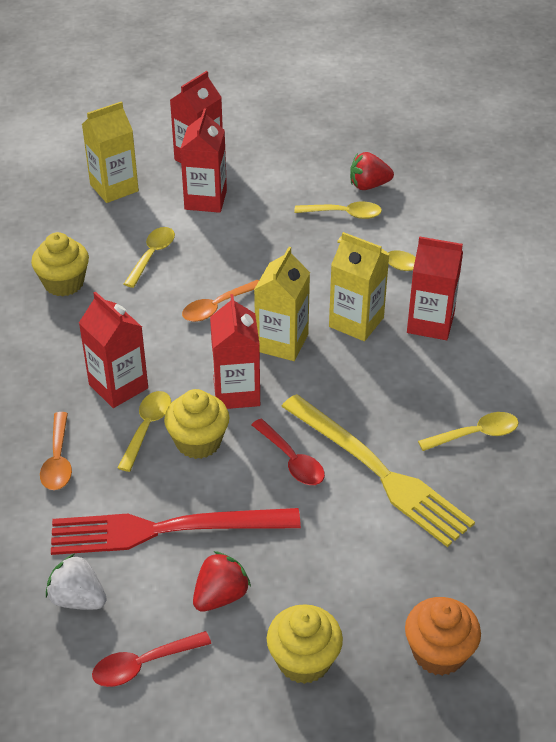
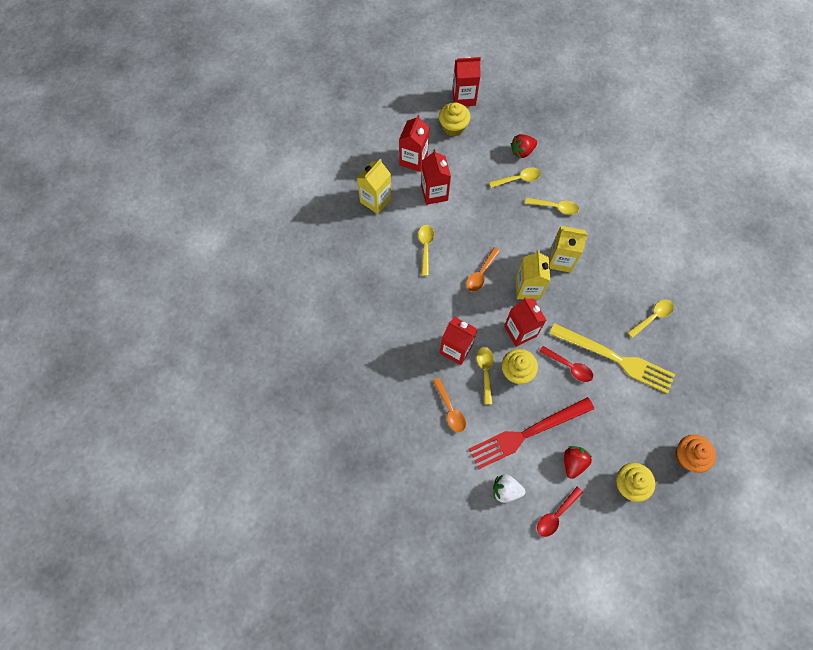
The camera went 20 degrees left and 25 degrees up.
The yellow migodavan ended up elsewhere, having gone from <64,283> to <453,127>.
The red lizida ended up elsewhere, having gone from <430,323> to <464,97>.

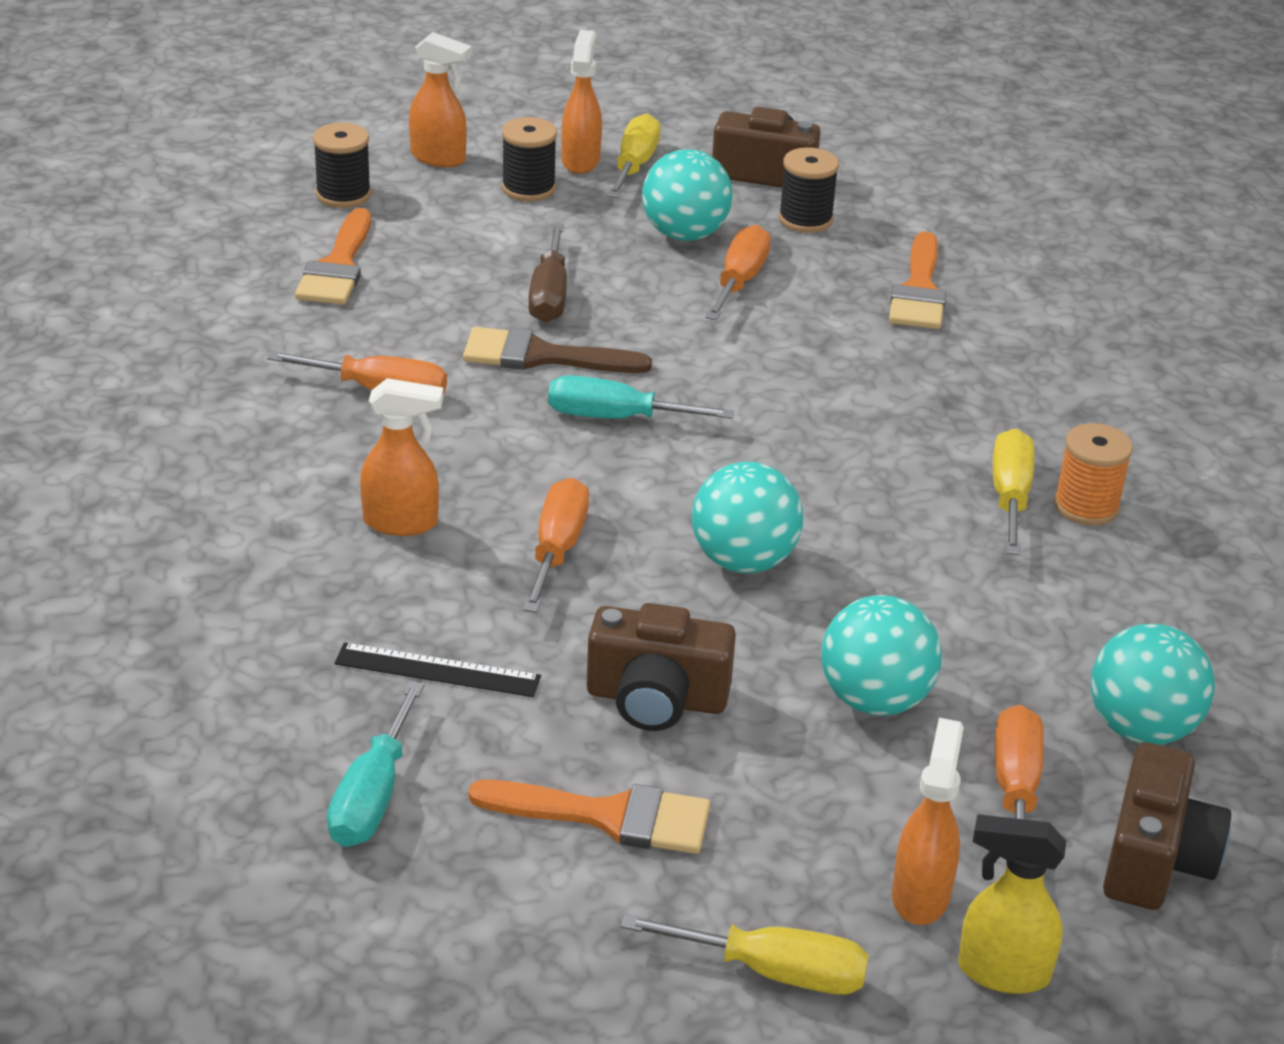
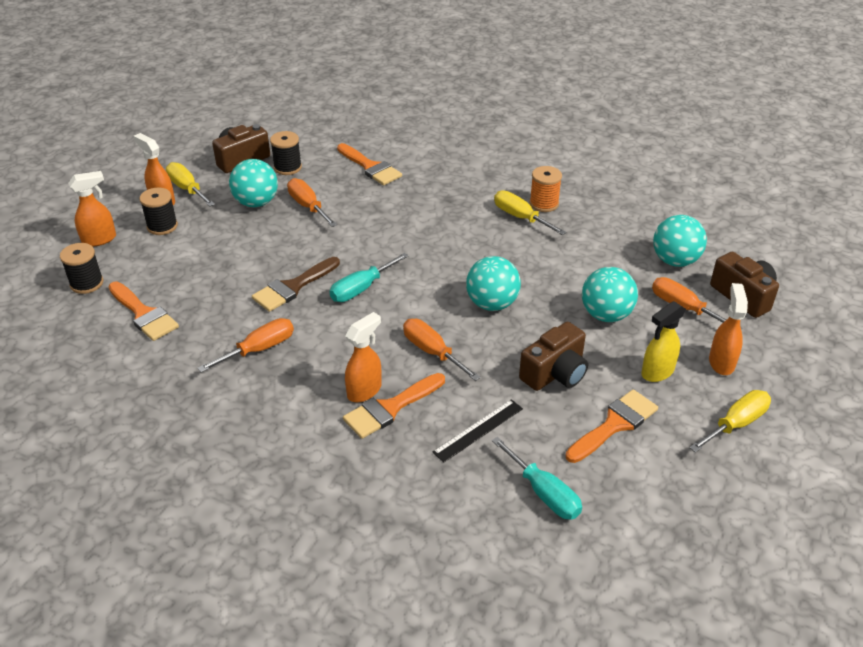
The camera went 50 degrees left and 5 degrees up.
The second view gained the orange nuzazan at <390,408>.
The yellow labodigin ended up elsewhere, having gone from <1002,972> to <657,372>.
The orange labodigin at <921,894> ended up facing another way, 45 degrees clockwise from before.
The second view lost the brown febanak at <549,295>.

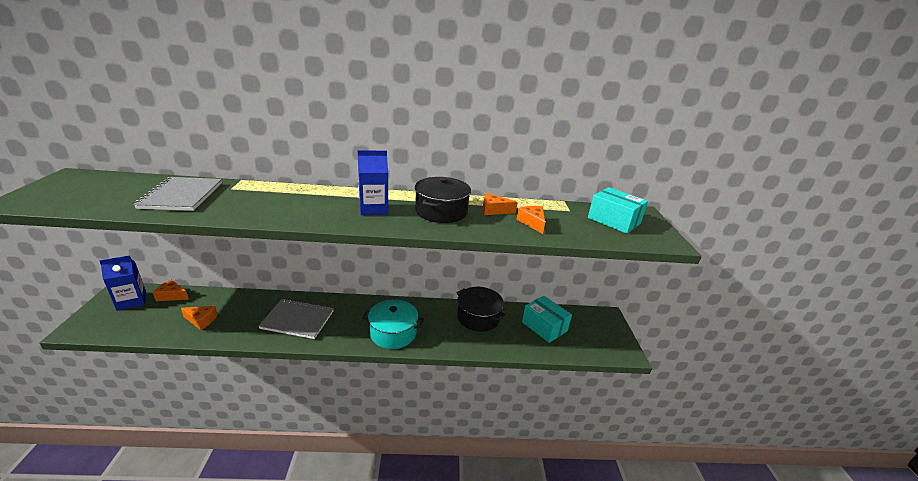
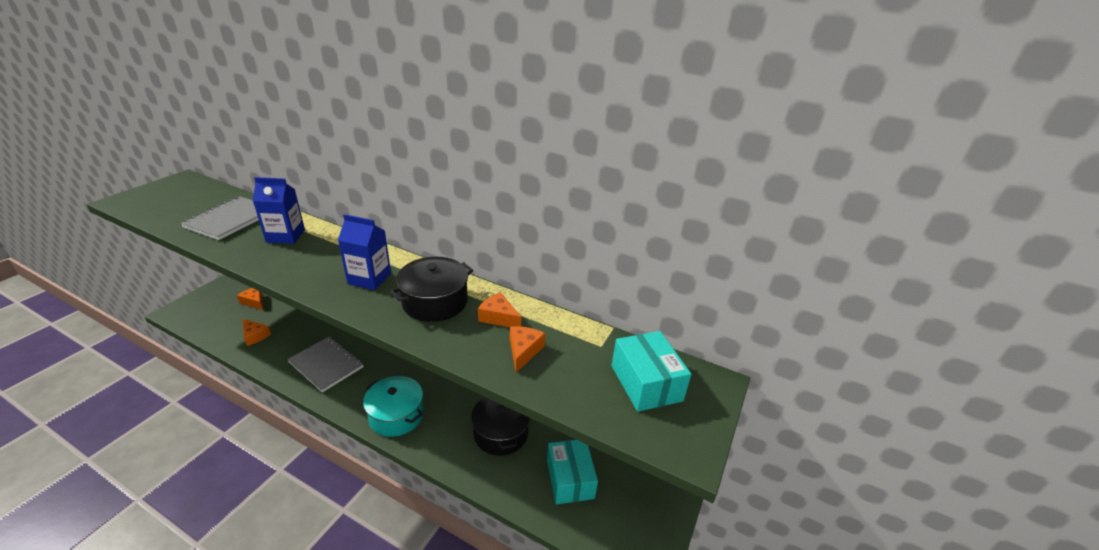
The camera went 30 degrees right and 5 degrees up.
The blue lizida ended up elsewhere, having gone from <131,301> to <285,236>.

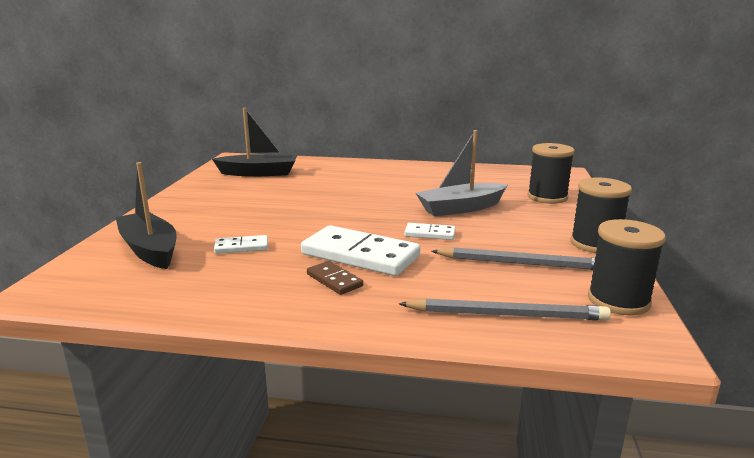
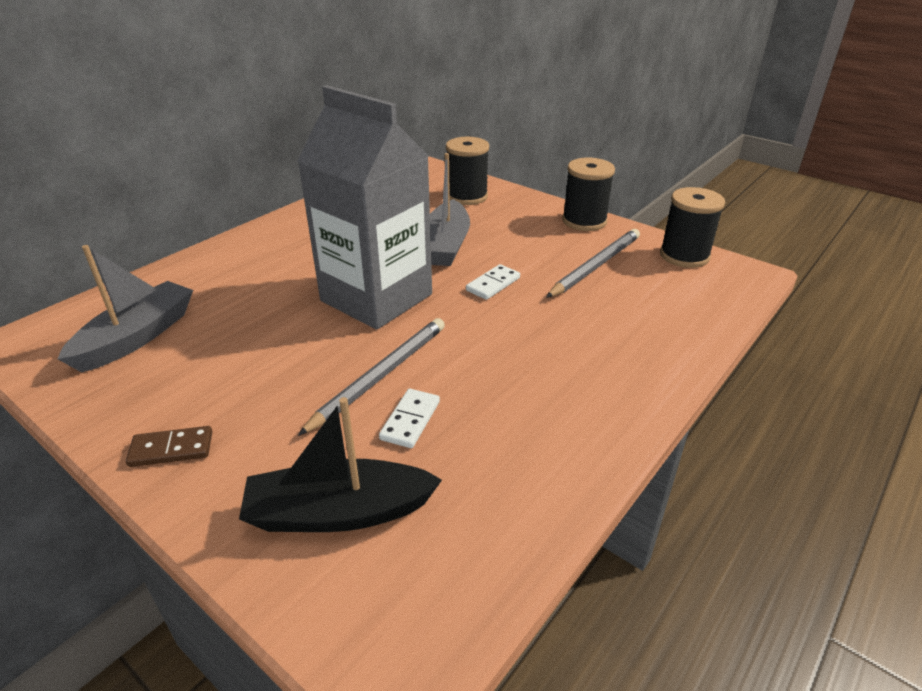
The camera went 60 degrees left and 15 degrees up.
What was the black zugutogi at <259,173> turned into the grey zugutogi at <137,337>.
The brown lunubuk ended up elsewhere, having gone from <334,280> to <171,449>.
The second view gained the grey lizida at <376,297>.
The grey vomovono ended up elsewhere, having gone from <507,315> to <380,375>.
The second view lost the white lunubuk at <360,255>.

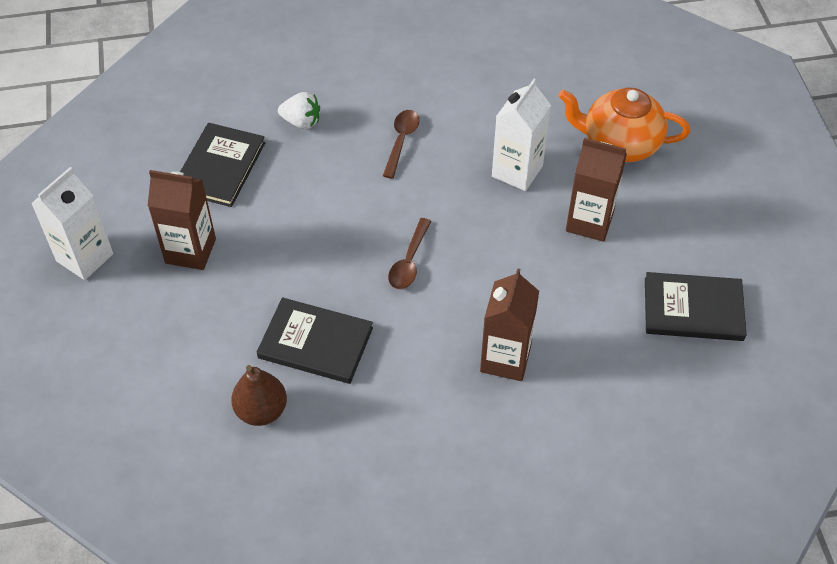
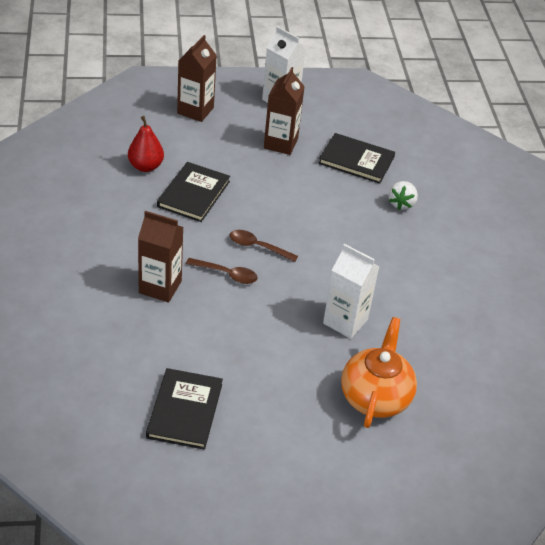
The camera went 90 degrees right and 10 degrees down.
What was the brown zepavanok at <261,410> turned into the red zepavanok at <145,166>.
The brown lizida ended up elsewhere, having gone from <589,222> to <195,110>.
The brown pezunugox ended up elsewhere, having gone from <401,141> to <227,274>.

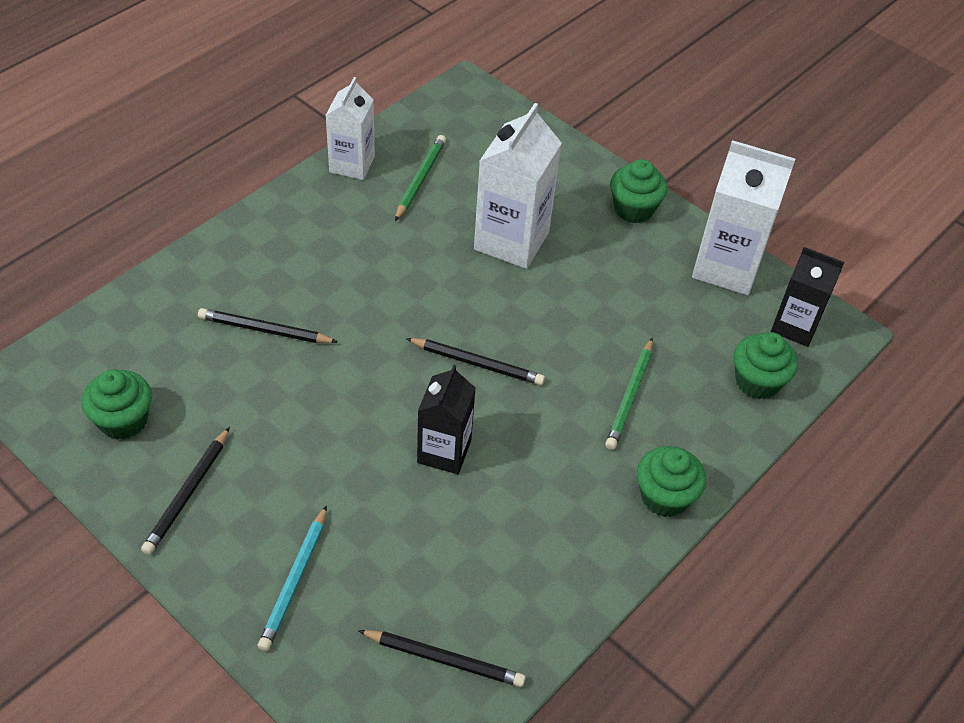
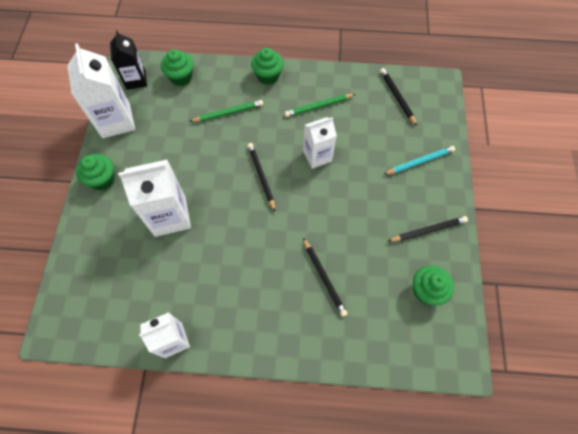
The camera went 125 degrees left and 15 degrees up.
The green vomovono ended up elsewhere, having gone from <420,179> to <318,106>.
What was the black lizida at <444,451> turned into the white lizida at <317,156>.

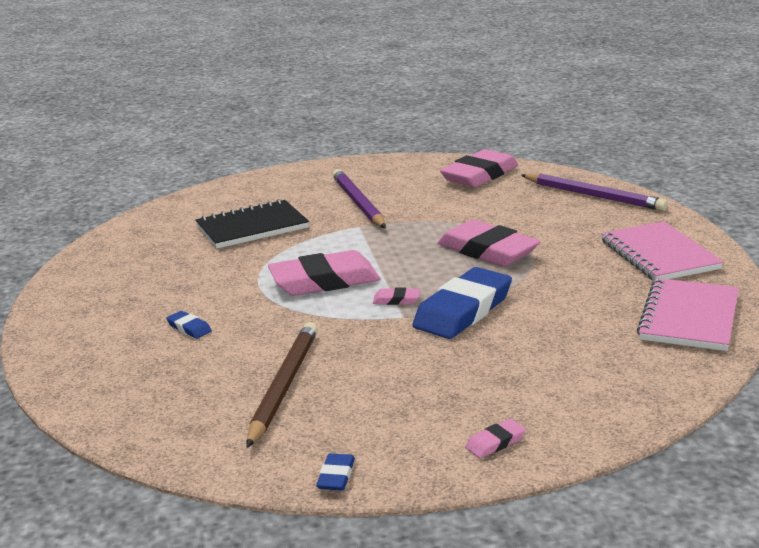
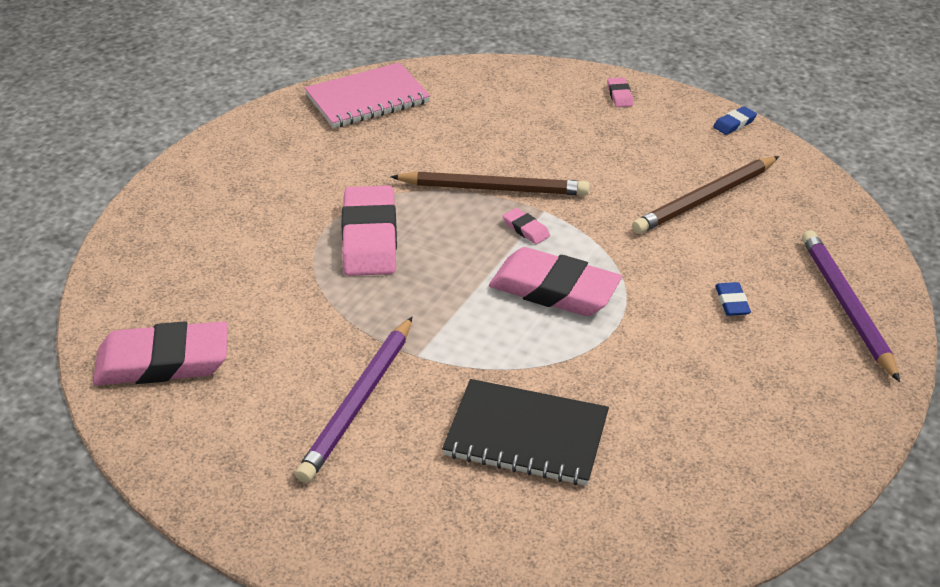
The camera went 140 degrees left and 15 degrees up.
Where the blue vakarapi stood at <463,310>, the brown vomovono came to stand at <493,189>.
The pink vakarapi at <495,442> ended up facing another way, 75 degrees clockwise from before.
The purple vomovono ended up elsewhere, having gone from <593,196> to <846,306>.
The second view lost the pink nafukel at <659,255>.

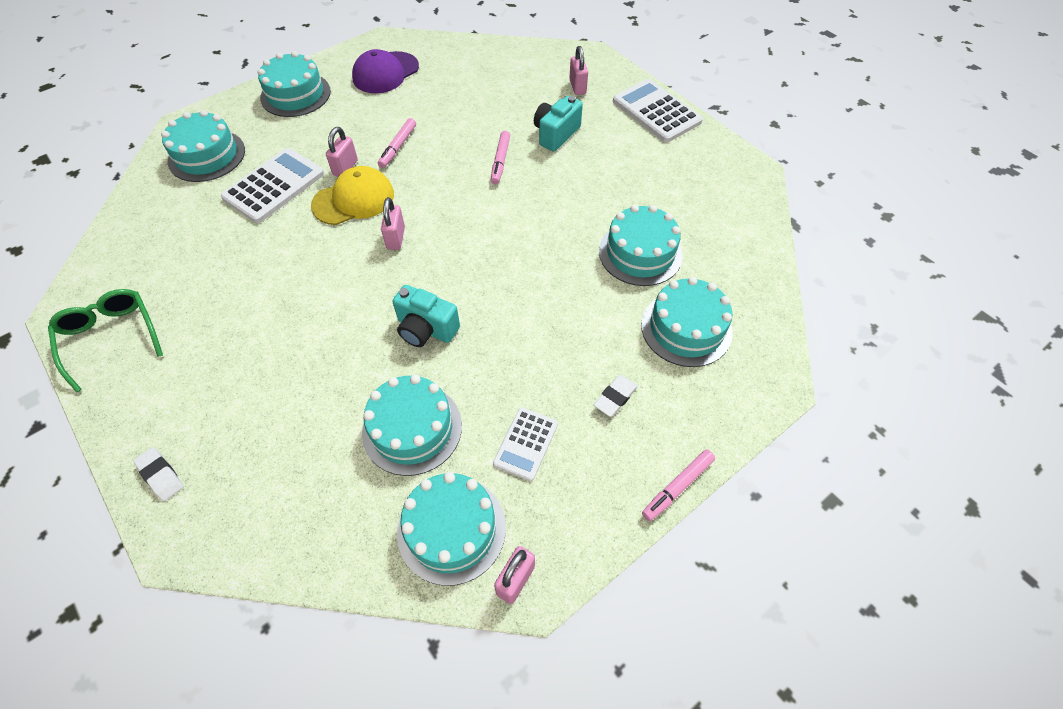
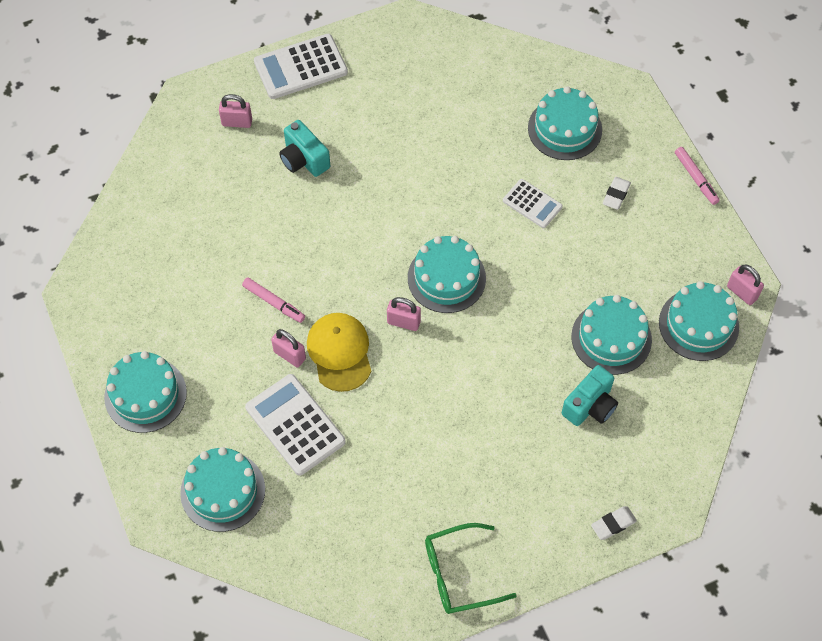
The camera went 75 degrees left and 5 degrees up.
The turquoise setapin ended up elsewhere, having gone from <640,253> to <446,278>.
The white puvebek ended up elsewhere, having gone from <525,444> to <532,204>.
The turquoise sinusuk ended up elsewhere, having gone from <426,329> to <590,406>.
The white vakarapi at <615,397> ended up facing another way, 60 degrees clockwise from before.
The second view lost the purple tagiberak at <385,73>.
The second view lost the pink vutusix at <500,161>.

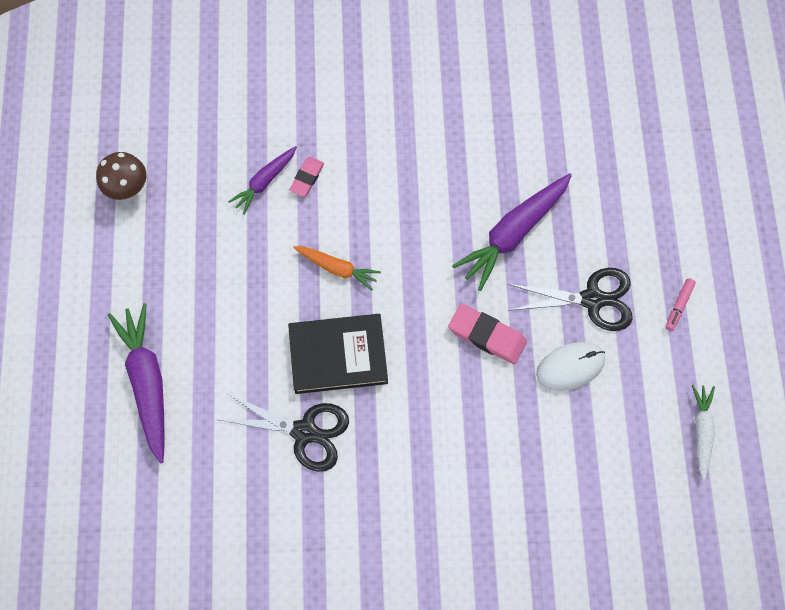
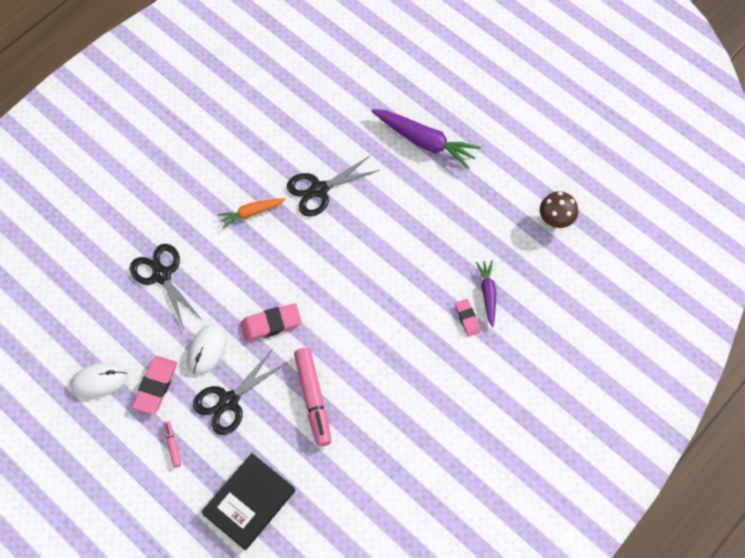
The camera went 135 degrees right and 5 degrees down.
Where the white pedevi stood at <701,431>, the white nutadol came to stand at <99,381>.
The second view gained the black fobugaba at <161,275>.
The second view gained the pink vakarapi at <156,386>.
The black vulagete ended up elsewhere, having gone from <338,355> to <249,502>.
The orange pedevi ended up elsewhere, having gone from <337,268> to <251,213>.
Where the purple pedevi stood at <513,233>, the pink vutusix came to stand at <313,398>.

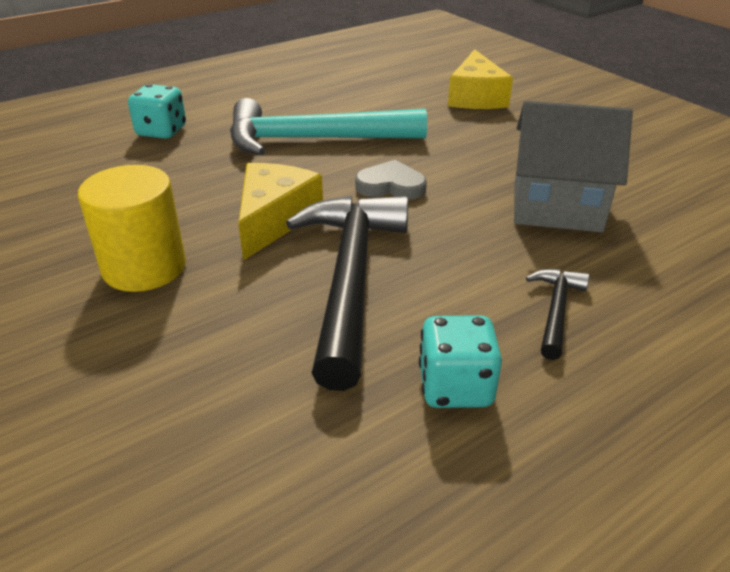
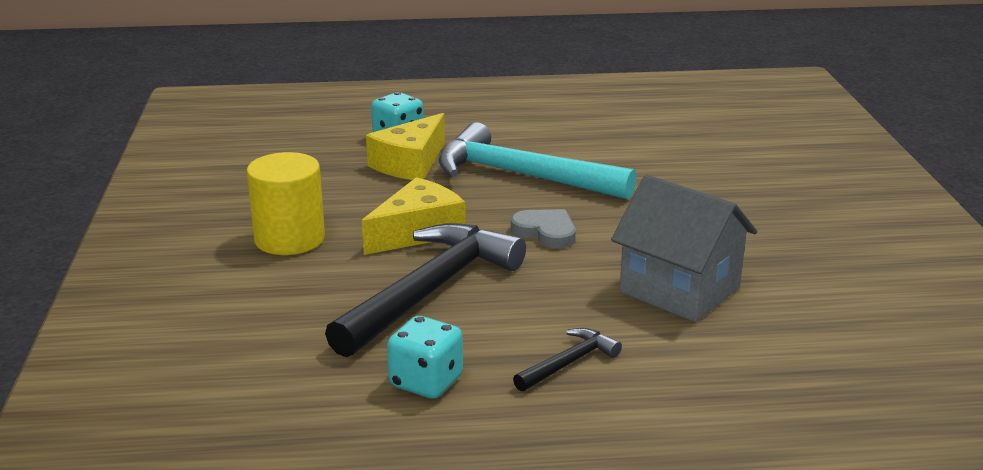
The camera went 30 degrees right and 10 degrees down.
The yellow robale ended up elsewhere, having gone from <476,97> to <410,163>.

